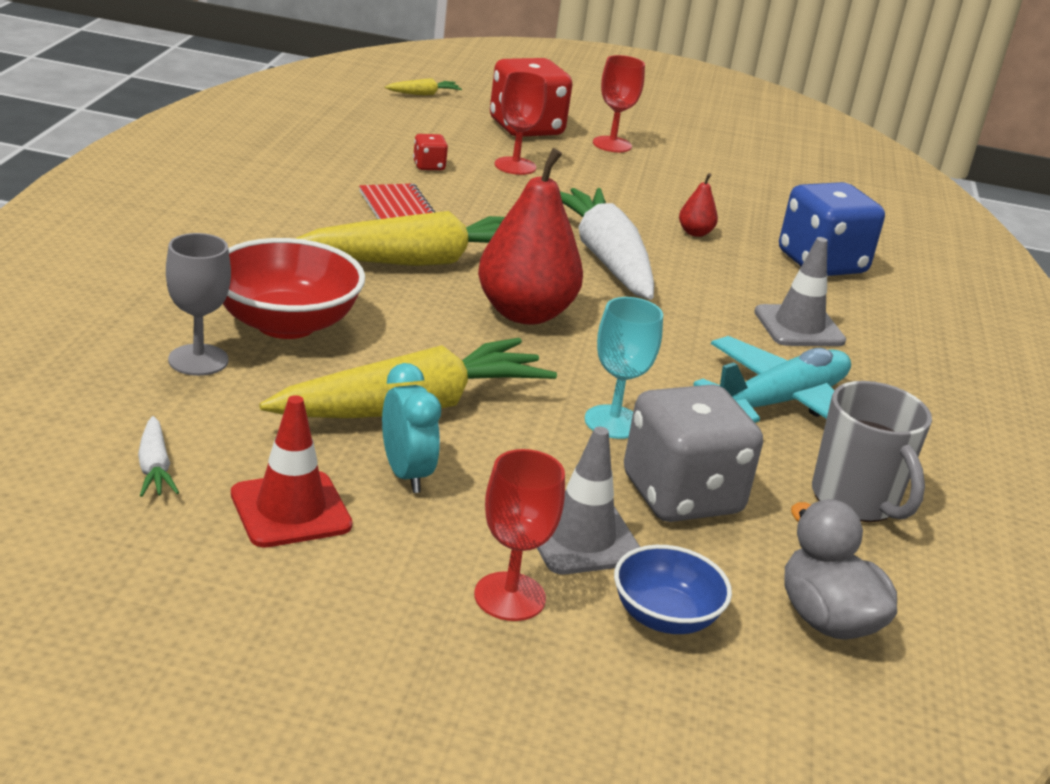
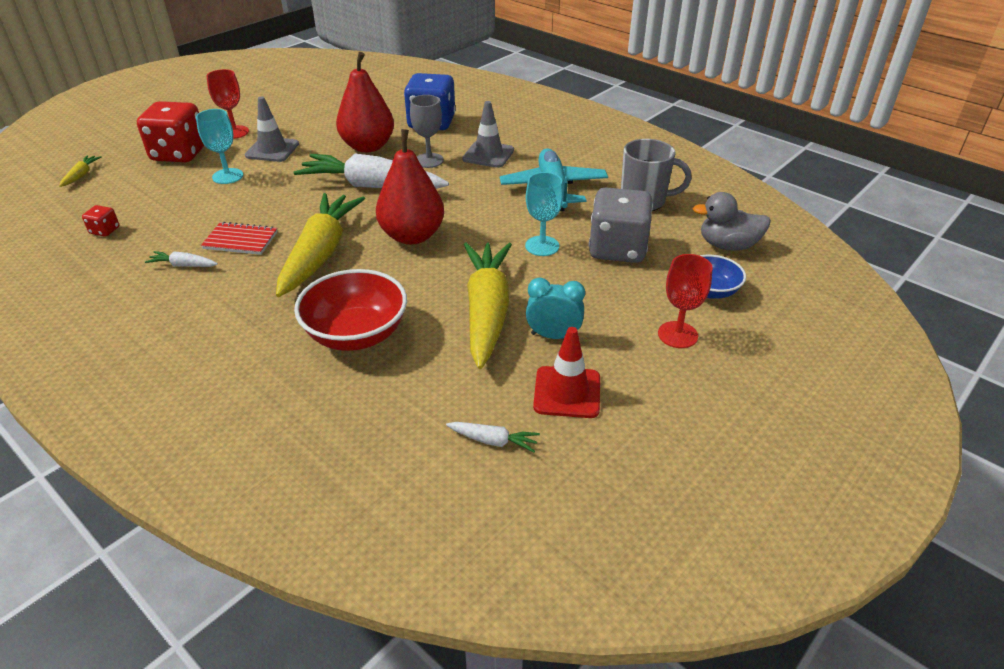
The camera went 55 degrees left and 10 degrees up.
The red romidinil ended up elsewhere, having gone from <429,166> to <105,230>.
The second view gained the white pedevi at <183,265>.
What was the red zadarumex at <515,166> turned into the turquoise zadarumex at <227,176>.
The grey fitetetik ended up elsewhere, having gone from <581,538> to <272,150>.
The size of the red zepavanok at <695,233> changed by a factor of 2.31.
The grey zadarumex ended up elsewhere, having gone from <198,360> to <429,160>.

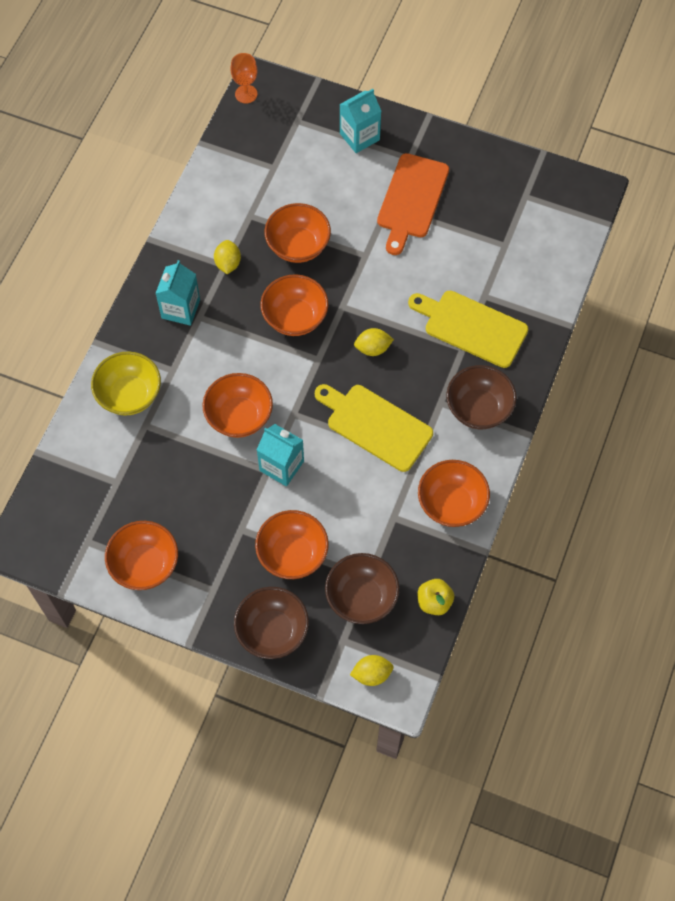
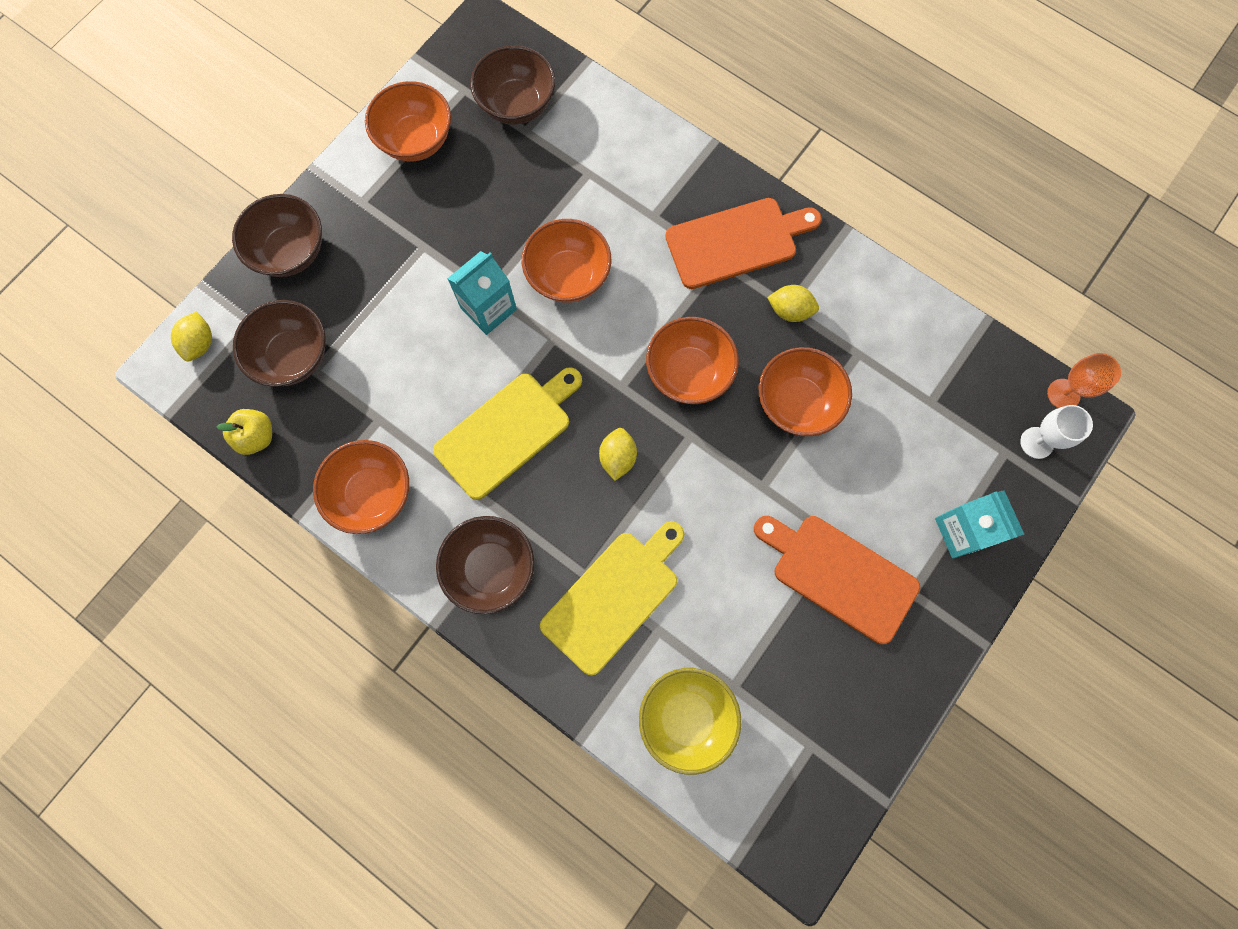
The camera went 105 degrees right and 10 degrees up.
The second view gained the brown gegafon at <516,105>.
The yellow gegafon ended up elsewhere, having gone from <129,395> to <686,718>.
Where the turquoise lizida stood at <180,309>, the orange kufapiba came to stand at <736,242>.
The second view gained the white zadarumex at <1036,443>.
The second view lost the orange gegafon at <292,554>.

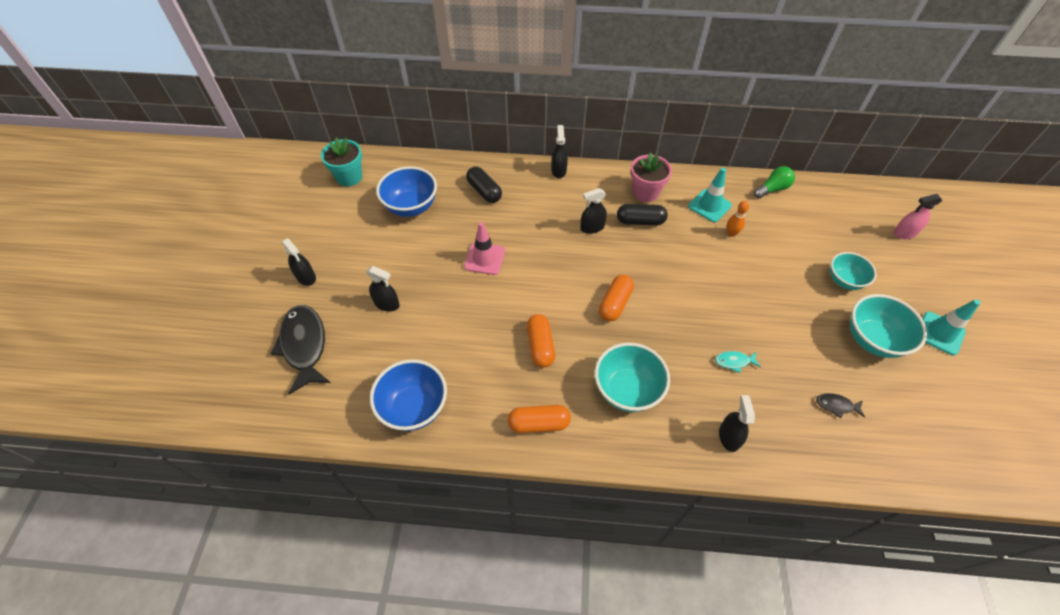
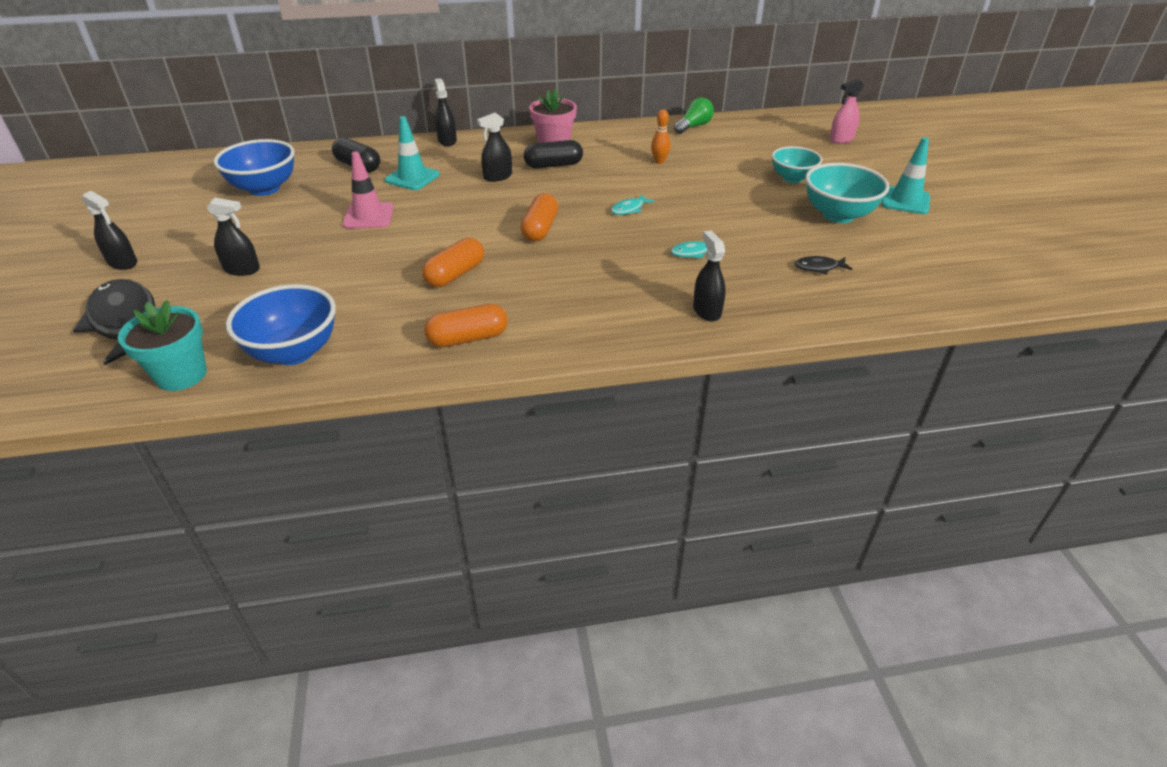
The camera went 15 degrees left and 15 degrees down.
The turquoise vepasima ended up elsewhere, having gone from <349,177> to <181,375>.
The turquoise fitetetik ended up elsewhere, having gone from <709,206> to <412,177>.
The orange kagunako at <540,346> ended up facing another way, 60 degrees clockwise from before.
The second view gained the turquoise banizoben at <629,209>.
The second view lost the turquoise gegafon at <627,390>.

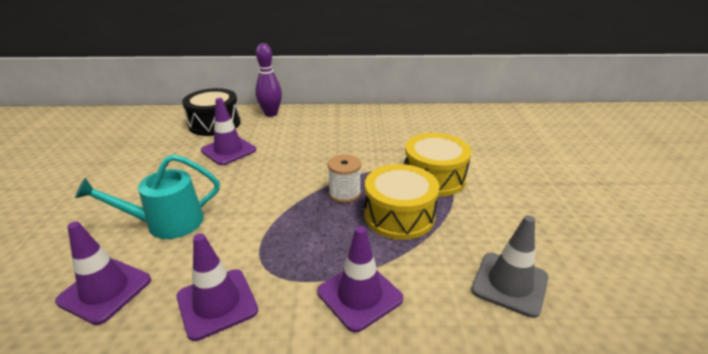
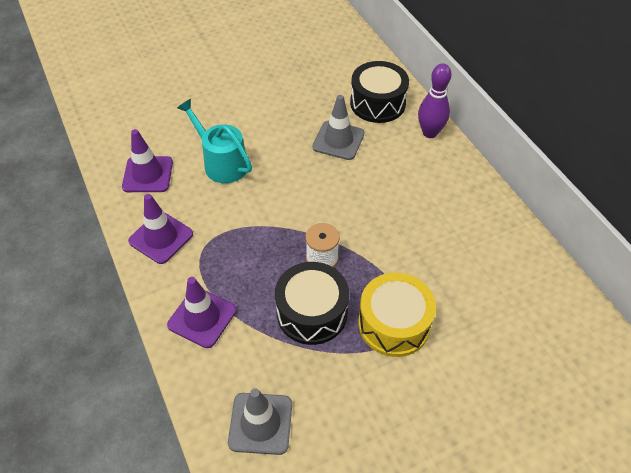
The camera went 65 degrees right and 20 degrees up.
What was the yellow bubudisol at <399,215> turned into the black bubudisol at <312,312>.
What was the purple fitetetik at <228,150> turned into the grey fitetetik at <338,140>.

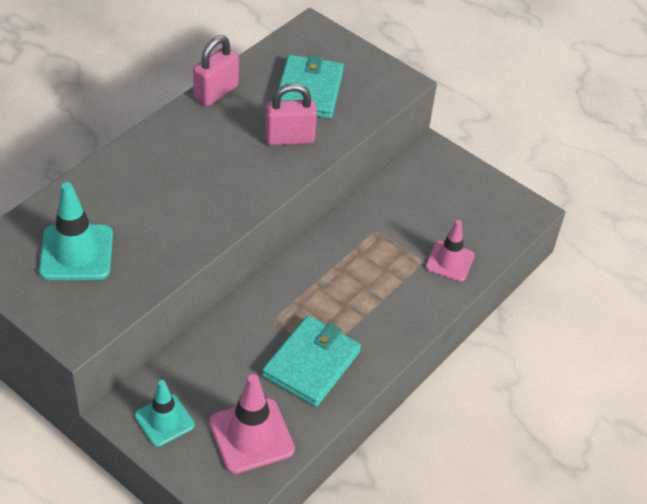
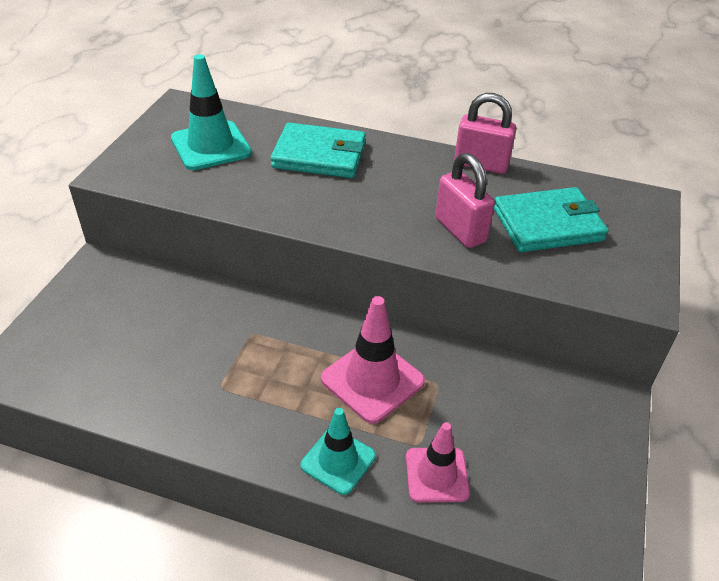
The camera went 70 degrees right and 5 degrees down.
The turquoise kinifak ended up elsewhere, having gone from <311,364> to <319,155>.
The turquoise fitetetik ended up elsewhere, having gone from <164,420> to <338,461>.
The pink fitetetik ended up elsewhere, having gone from <251,436> to <372,380>.

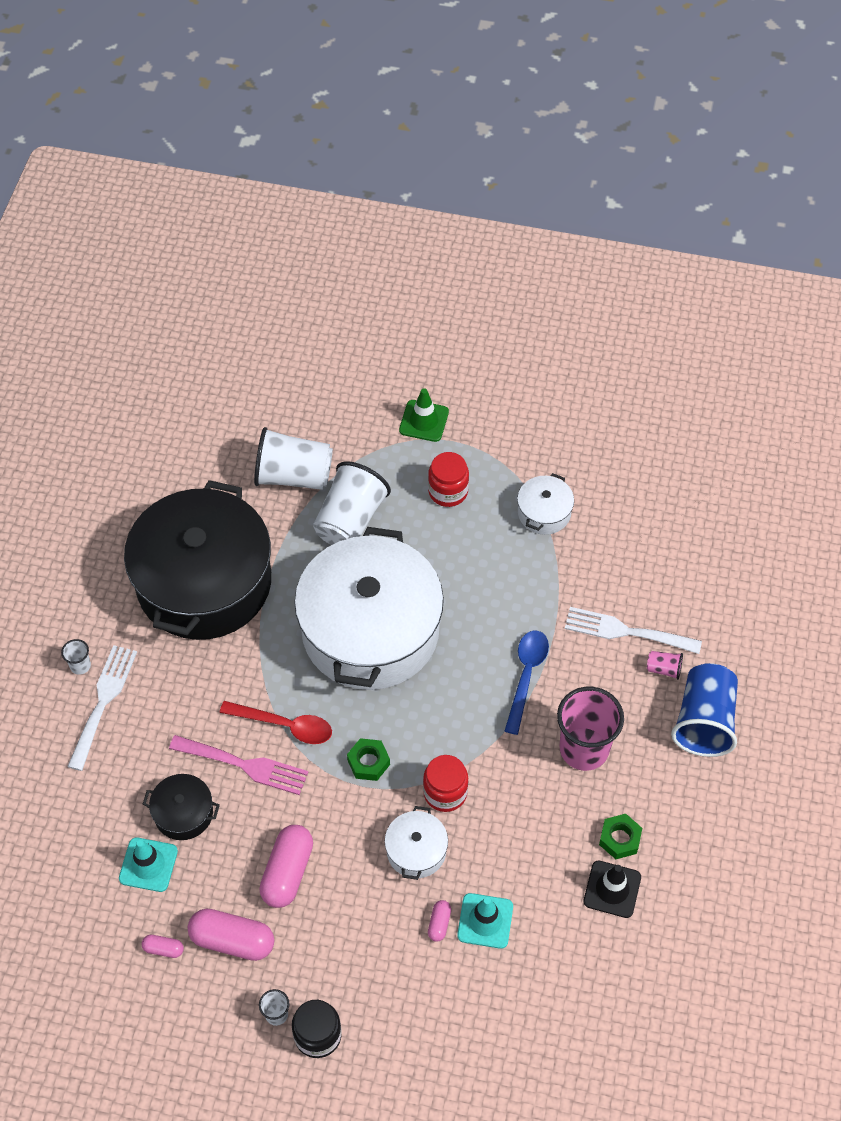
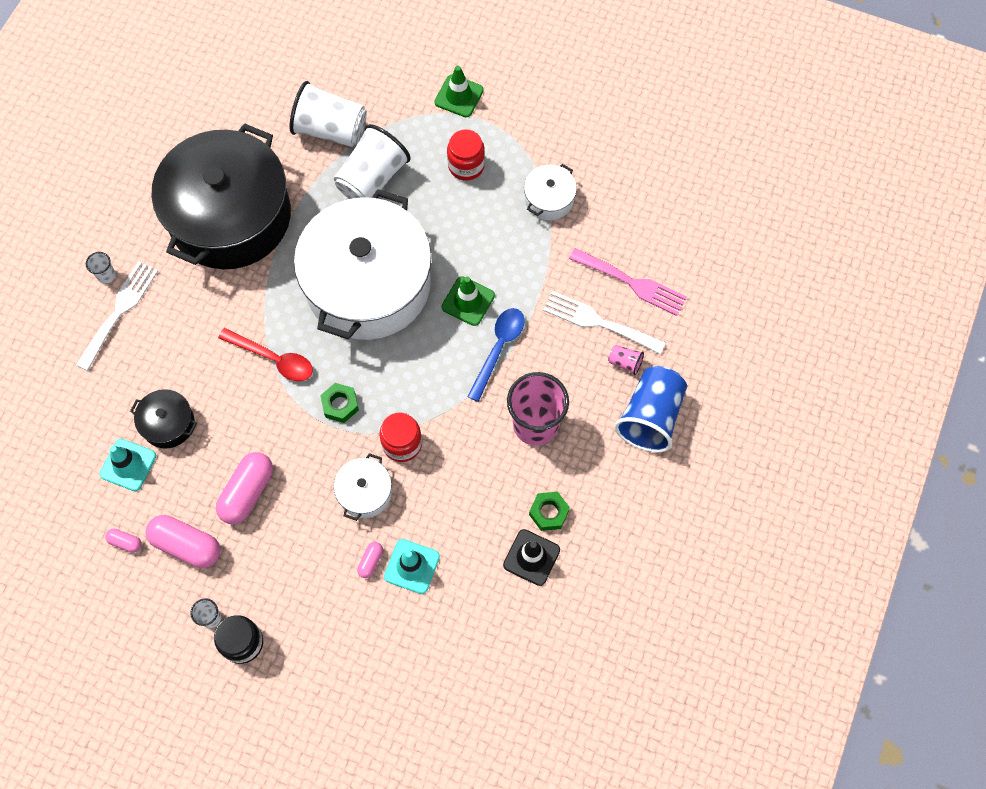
The camera went 10 degrees right and 10 degrees up.
The second view gained the green fitetetik at <468,301>.
The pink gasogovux ended up elsewhere, having gone from <244,765> to <632,283>.

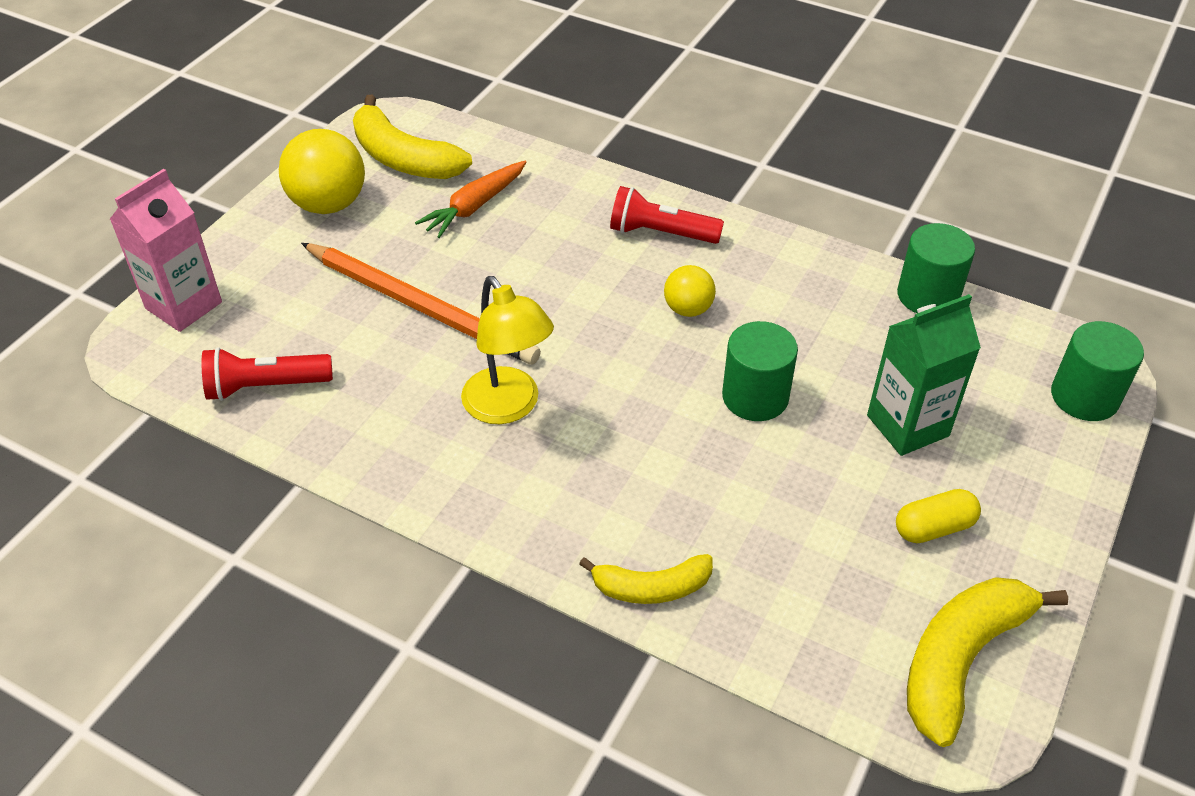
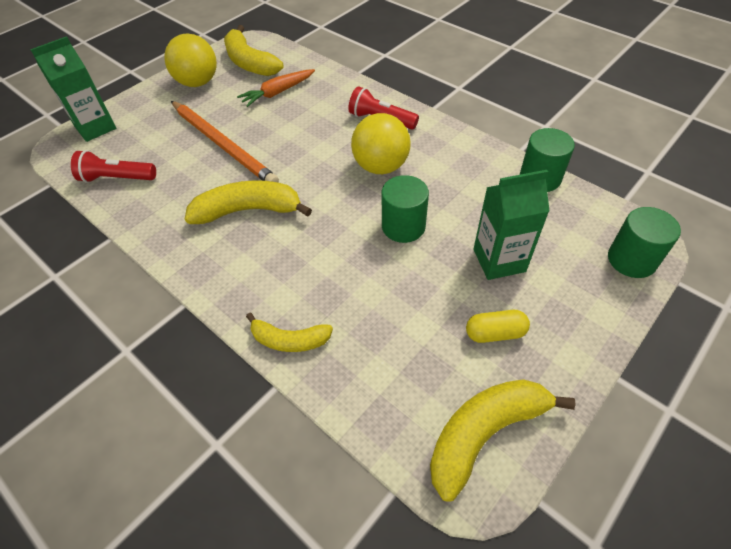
The camera went 15 degrees right and 5 degrees up.
What was the pink lizida at <184,305> turned into the green lizida at <95,128>.
Where the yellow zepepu stood at <508,407>, the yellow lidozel came to stand at <248,210>.
The size of the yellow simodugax at <688,309> changed by a factor of 1.76.

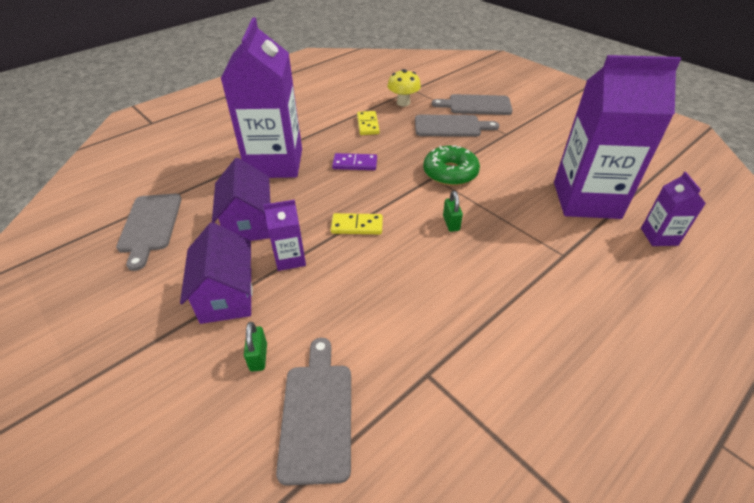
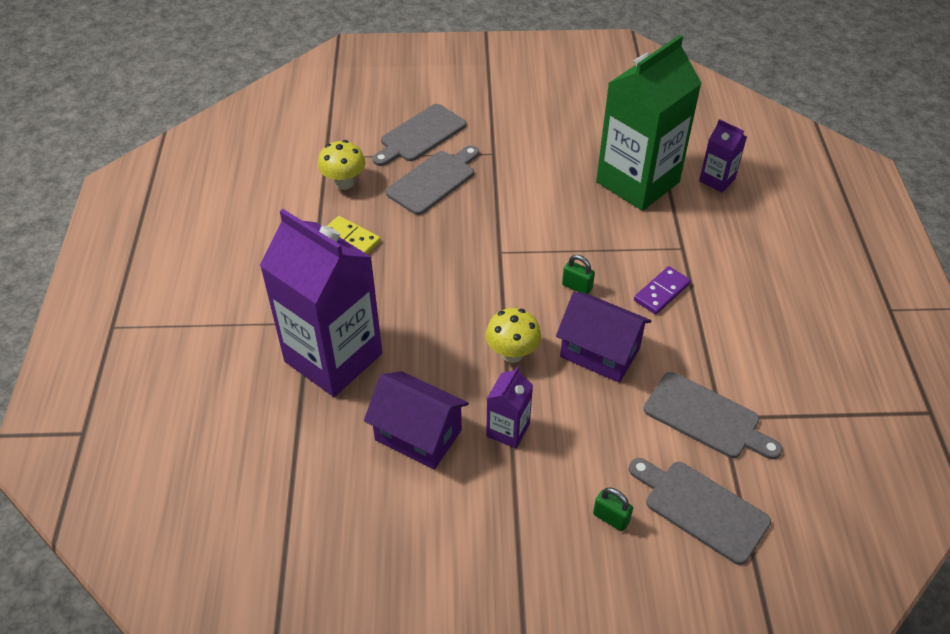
The camera went 50 degrees left and 5 degrees up.
Where the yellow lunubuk stood at <357,226>, the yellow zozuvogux came to stand at <512,353>.
The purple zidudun ended up elsewhere, having gone from <227,295> to <600,352>.
What was the purple lizida at <586,200> turned into the green lizida at <637,182>.
The purple lunubuk ended up elsewhere, having gone from <355,164> to <661,292>.
The grey kufapiba ended up elsewhere, having gone from <150,225> to <706,417>.
The second view lost the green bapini at <450,173>.

